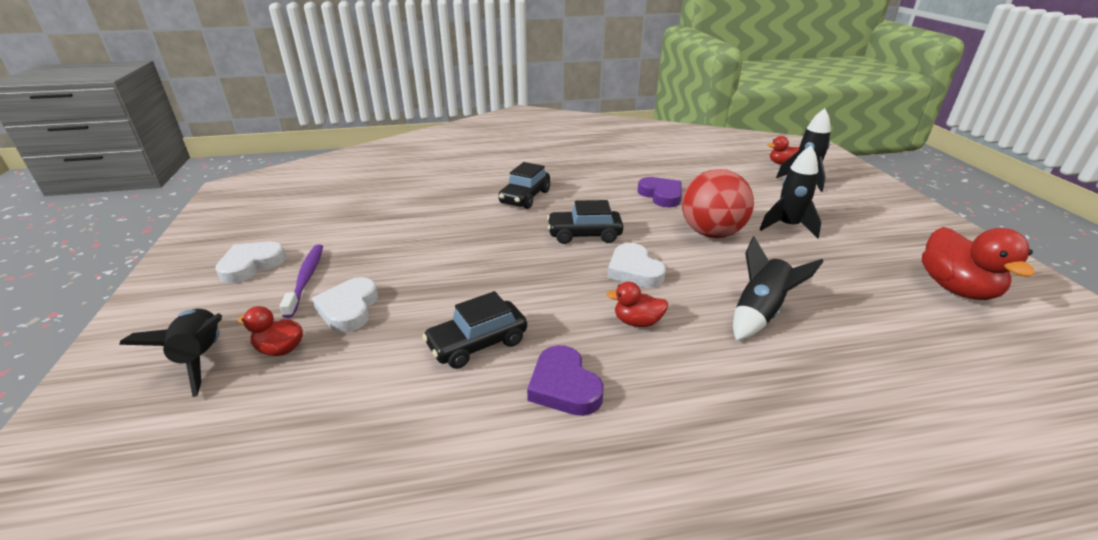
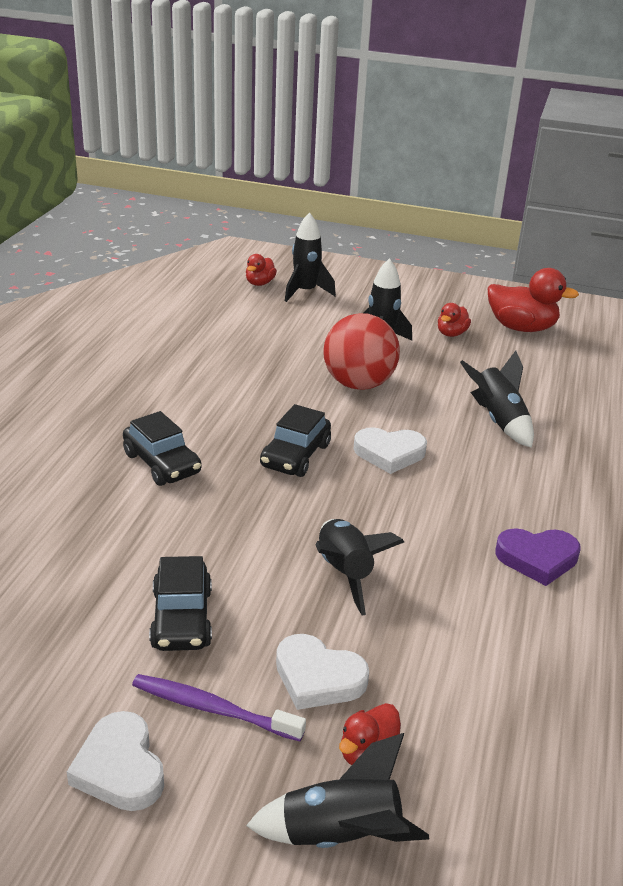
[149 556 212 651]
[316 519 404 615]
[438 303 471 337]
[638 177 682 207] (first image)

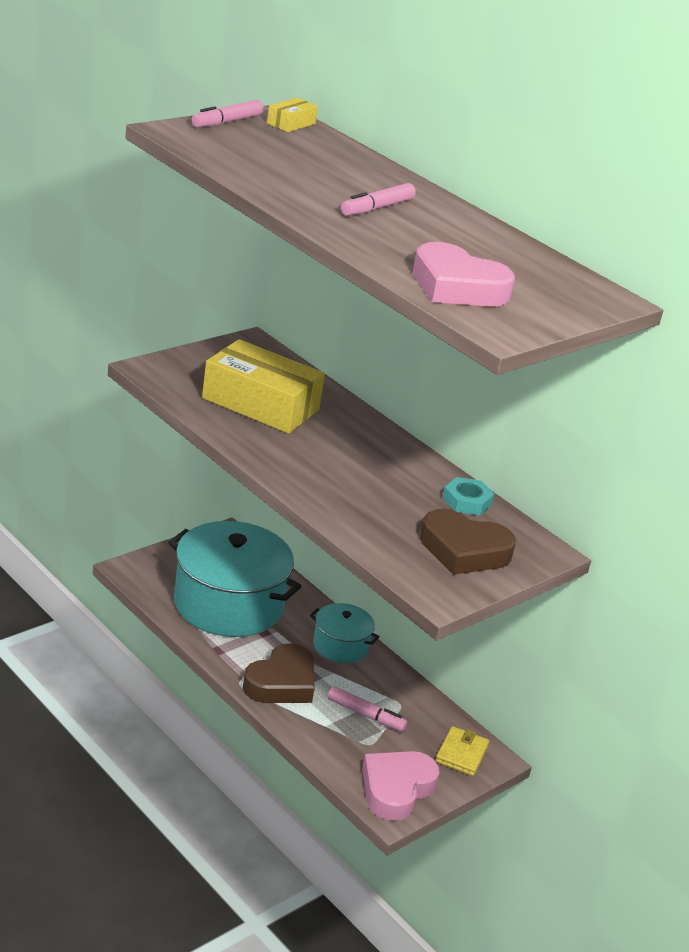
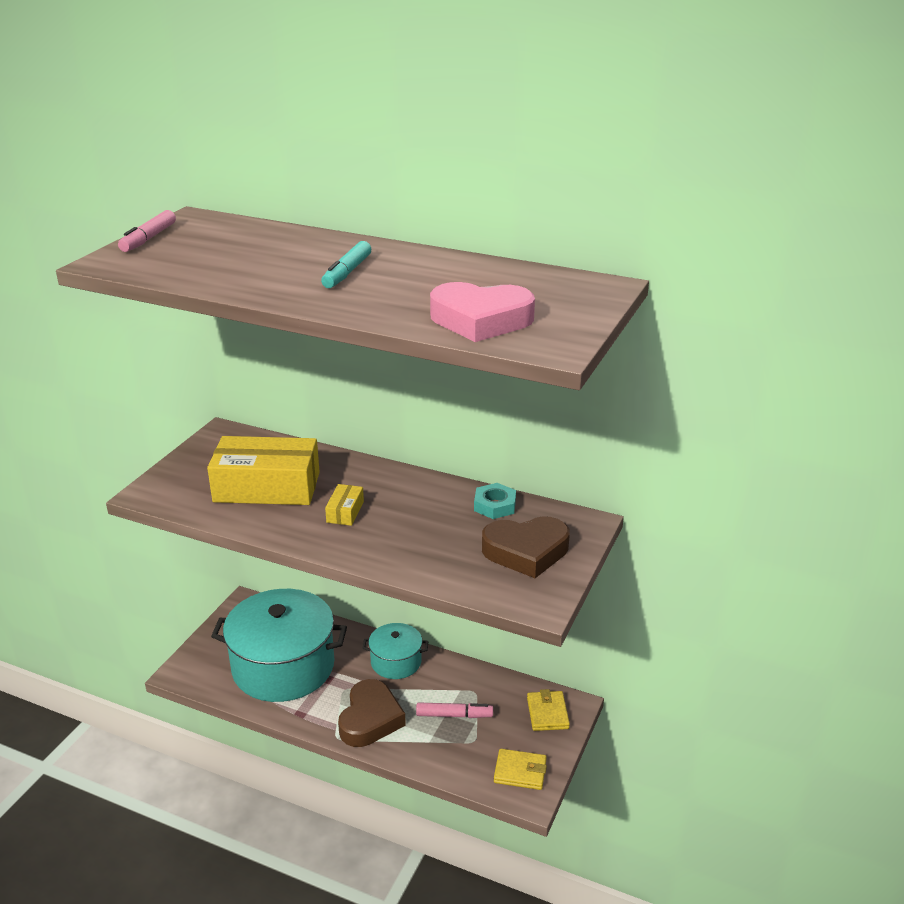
[321 241 371 288]
[325 484 364 526]
[494 749 547 790]

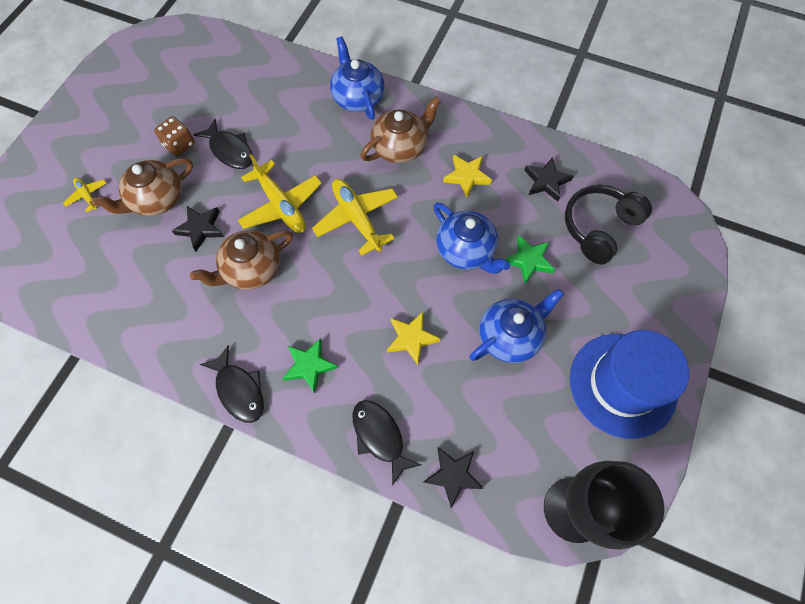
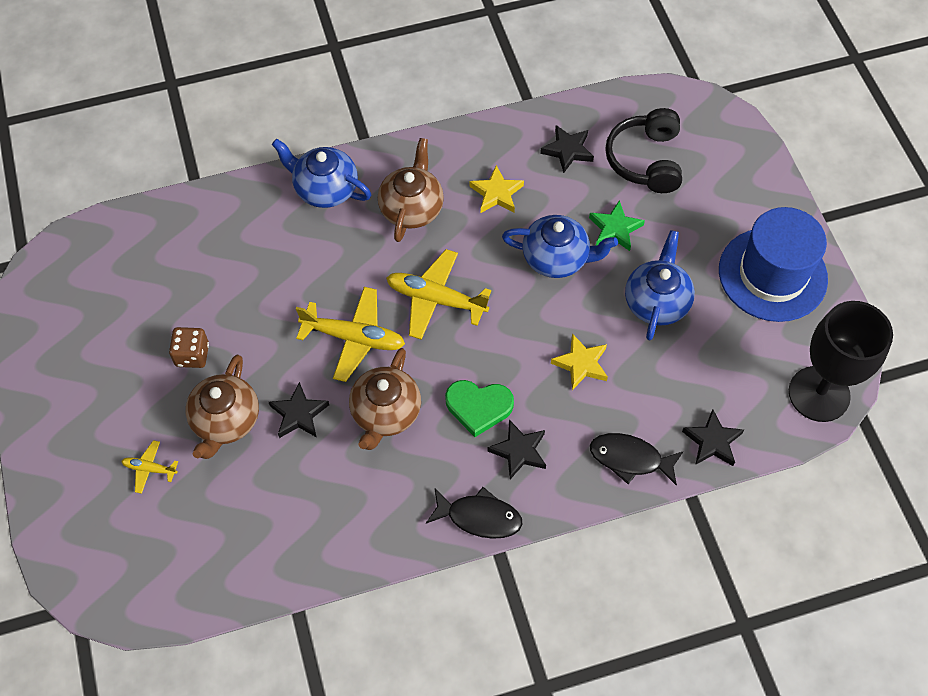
[445 380 514 437]
[487 420 546 479]
[193 119 253 169] (first image)

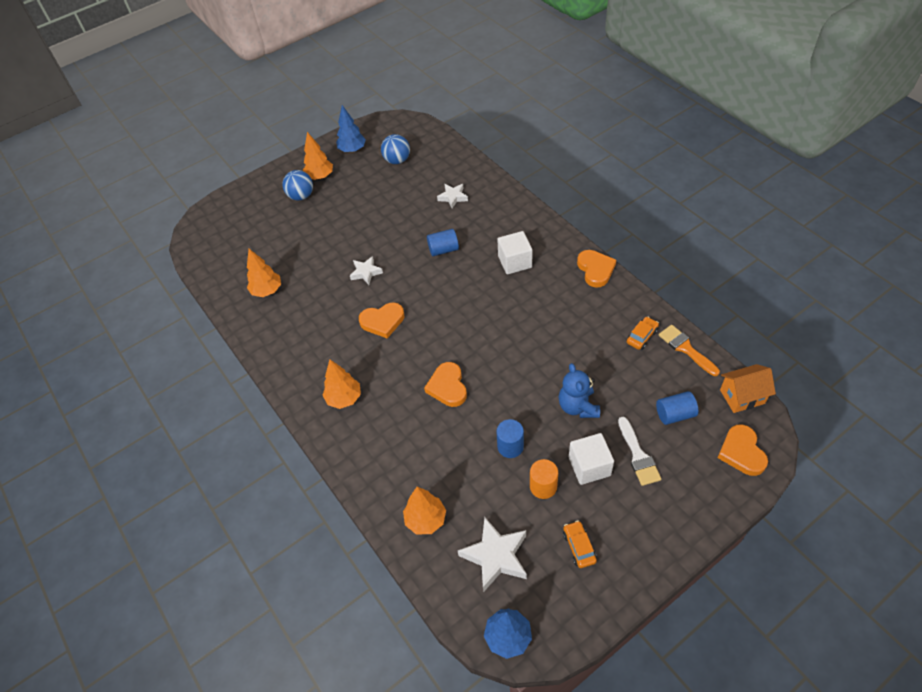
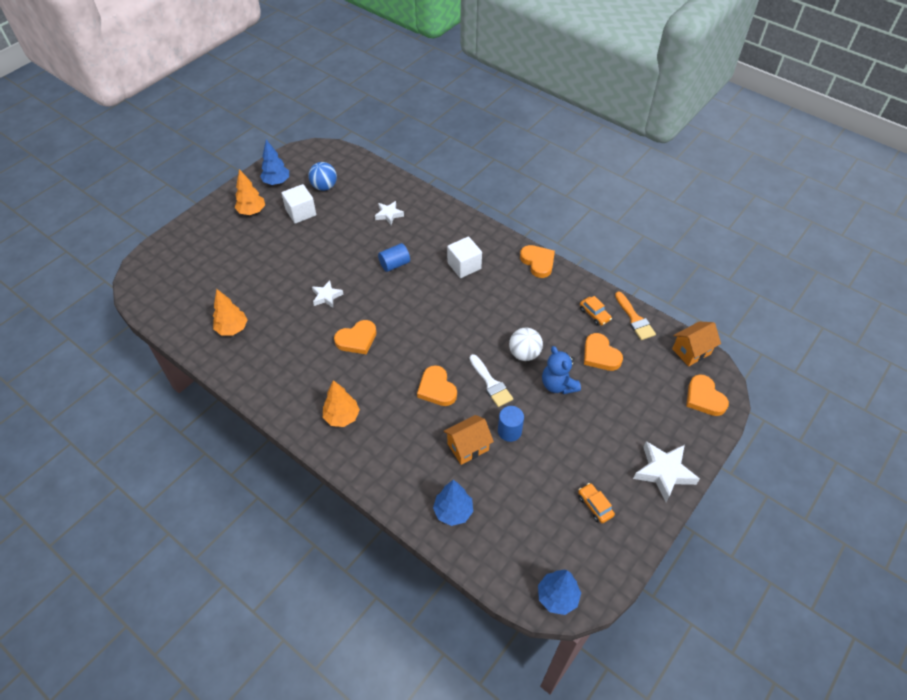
[281 184 316 224]
[433 480 473 526]
[444 415 494 465]
[469 354 513 407]
[509 328 543 361]
[580 296 612 326]
[584 333 623 371]
[615 292 656 340]
[633 441 700 502]
[282 170 313 201] (first image)
[530 459 558 499] (first image)
[656 391 698 425] (first image)

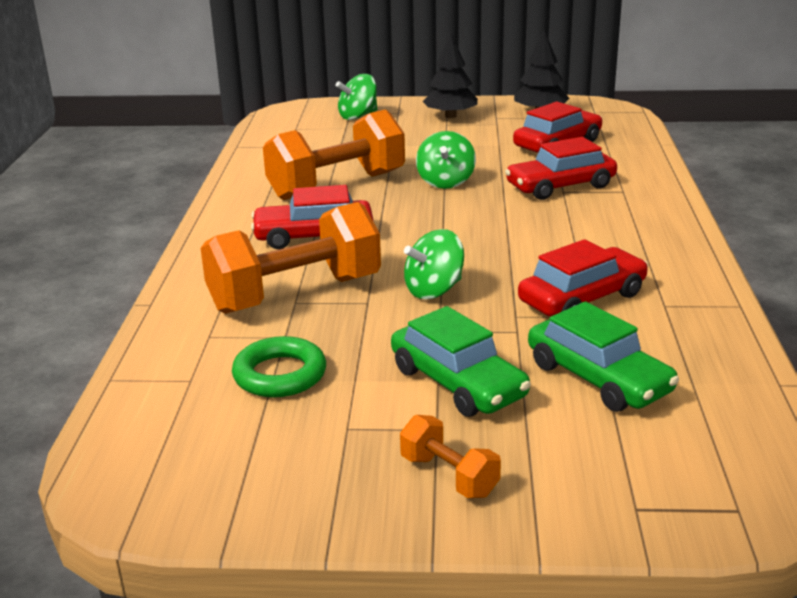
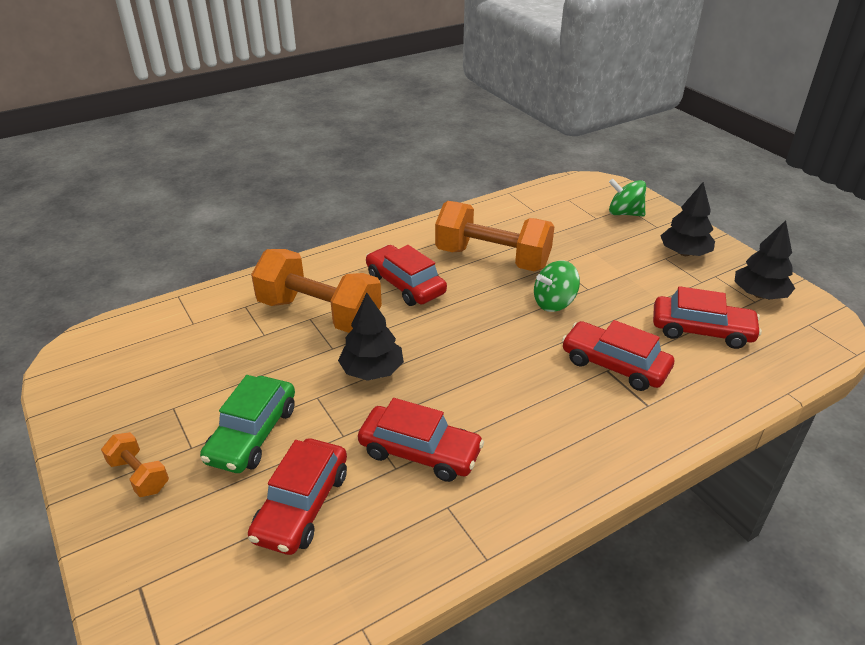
[101 432 169 497]
[248 438 347 555]
[338 293 404 381]
[232 336 326 397] (first image)

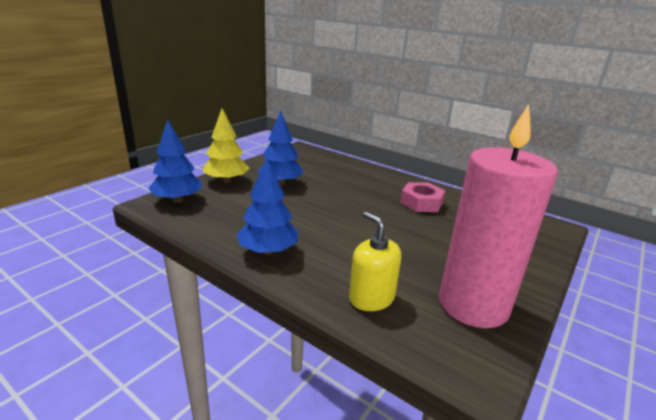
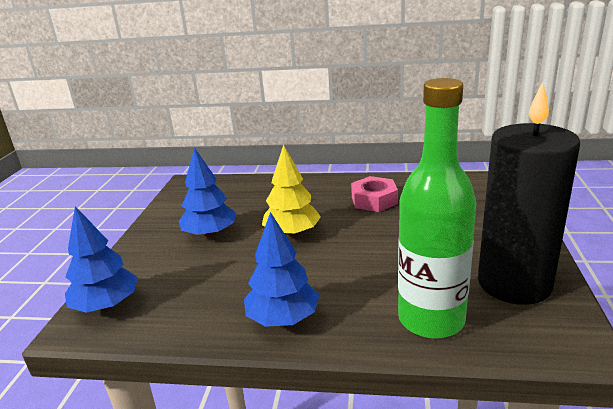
[262 144 321 237]
[398 78 476 339]
[478 82 580 305]

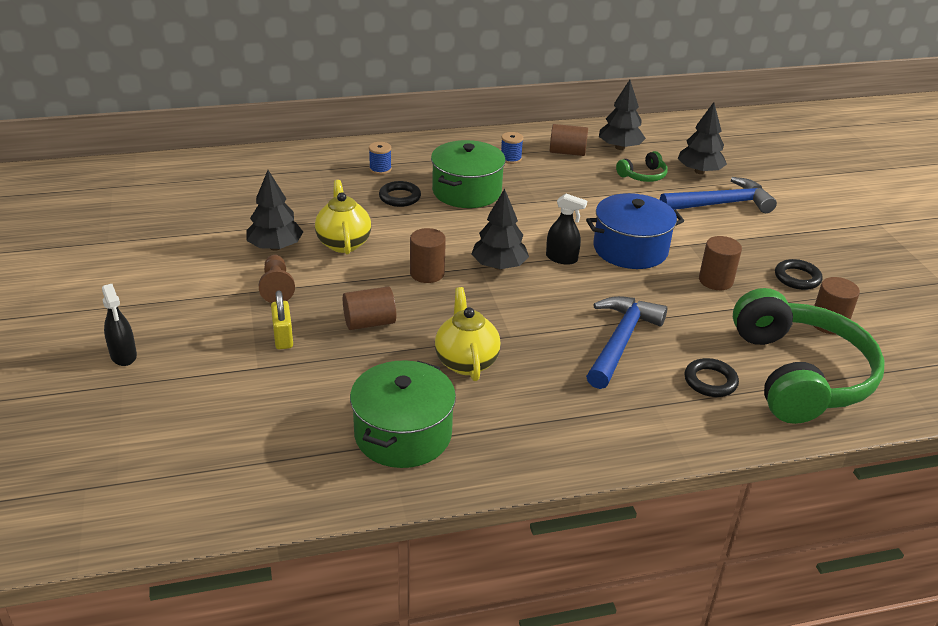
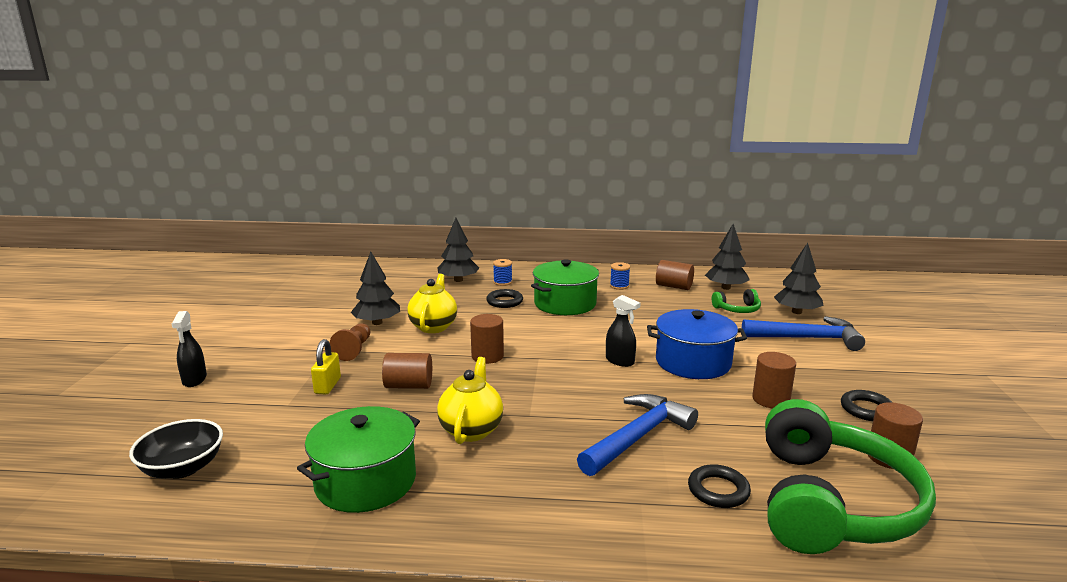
[129 419 223 479]
[437 218 479 282]

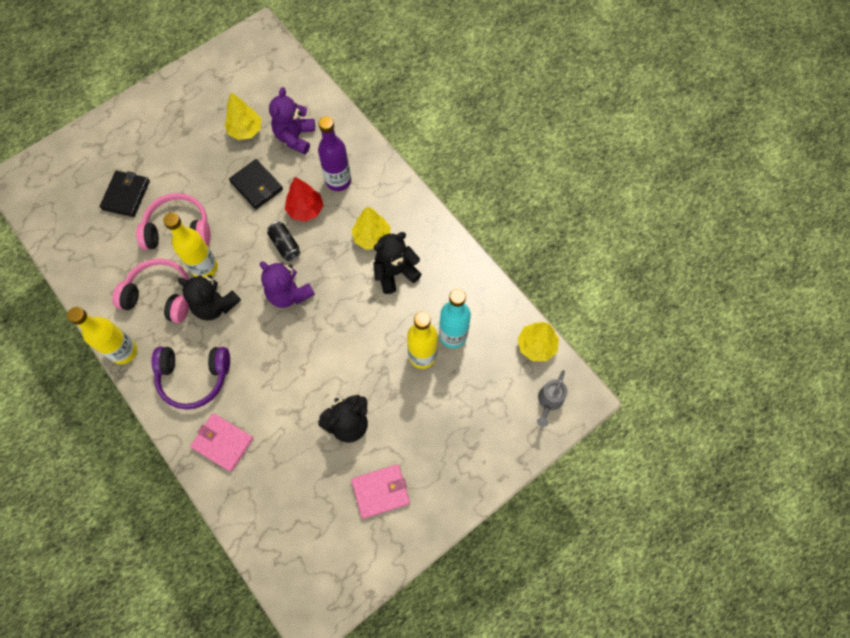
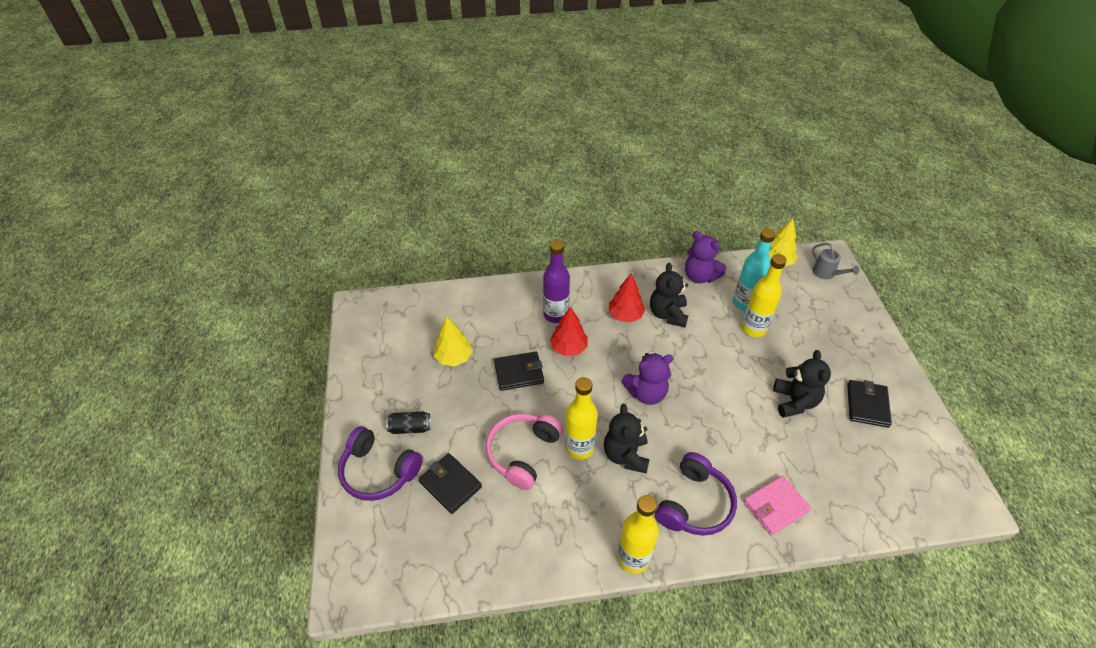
[338 426 423 501]
[386 412 431 434]
[604 404 650 473]
[609 273 645 323]
[685 231 726 283]
[847 380 892 428]
[112 258 189 323] (first image)

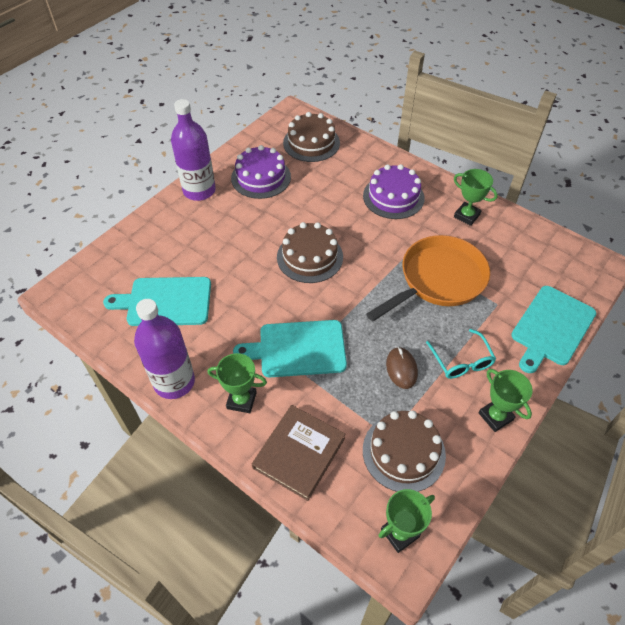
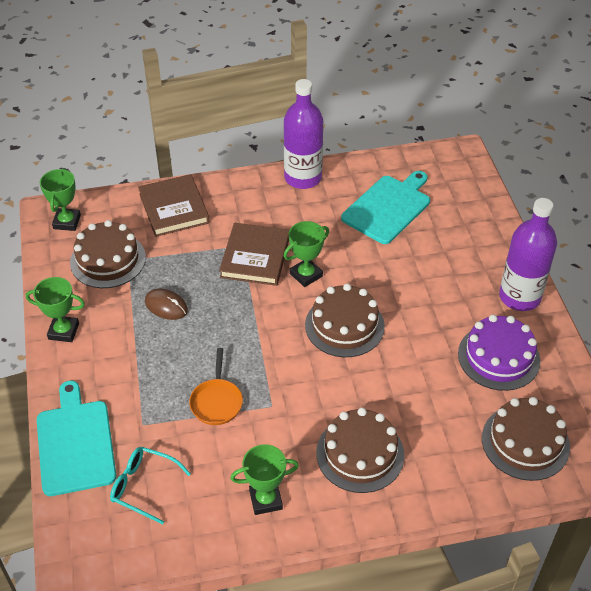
[110 447 191 525]
[189 348 243 425]
[219 223 289 286]
[284 221 329 287]
[316 408 404 493]

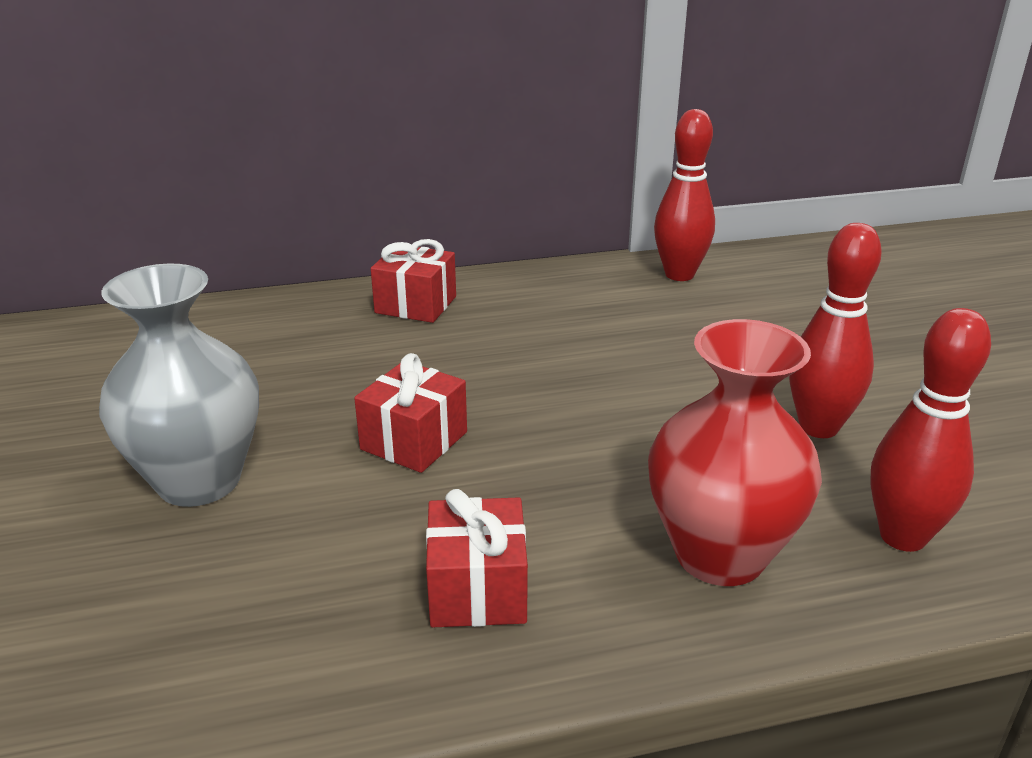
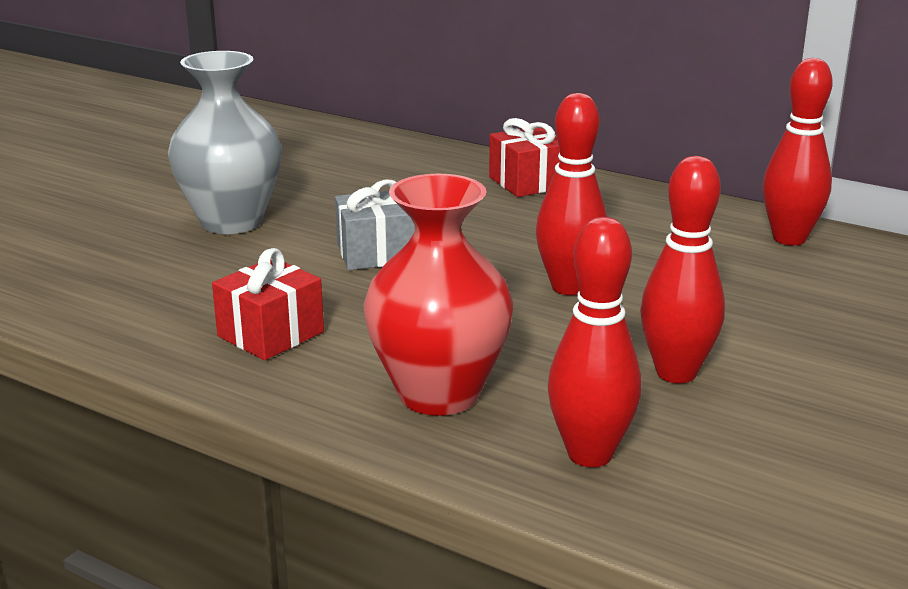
[335 179 415 270]
[536 93 607 295]

